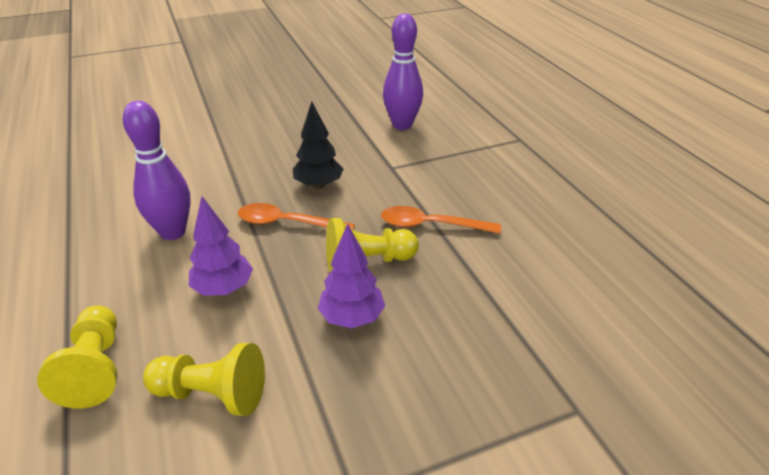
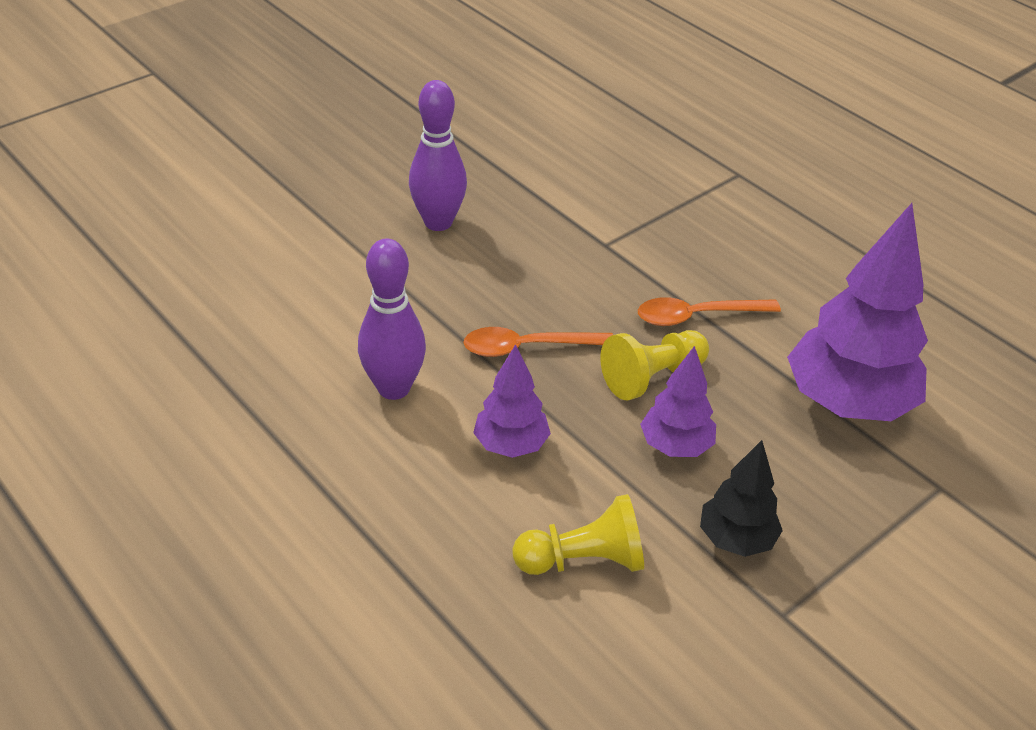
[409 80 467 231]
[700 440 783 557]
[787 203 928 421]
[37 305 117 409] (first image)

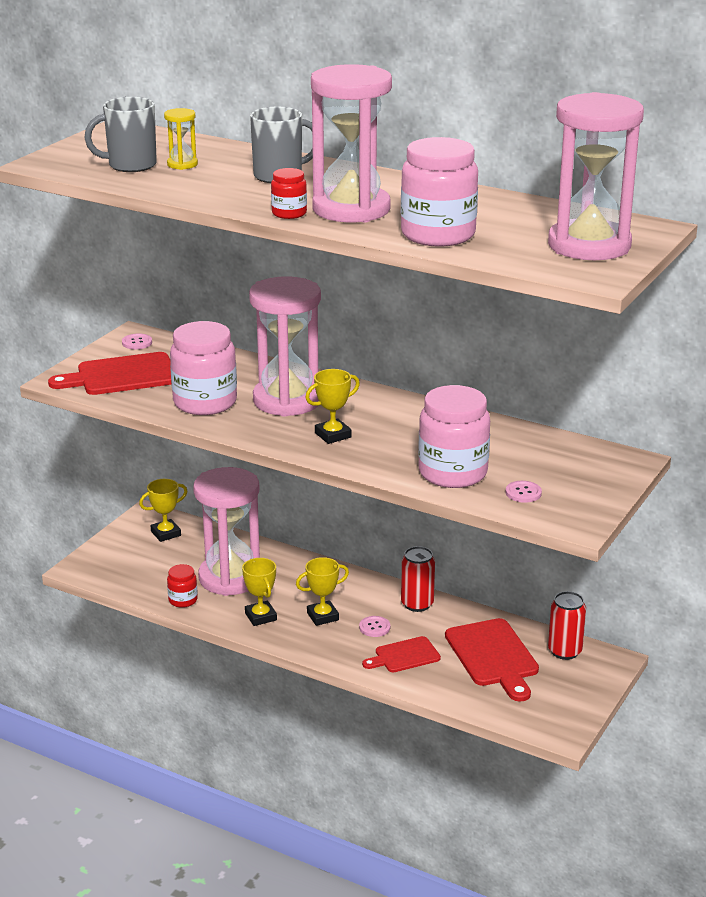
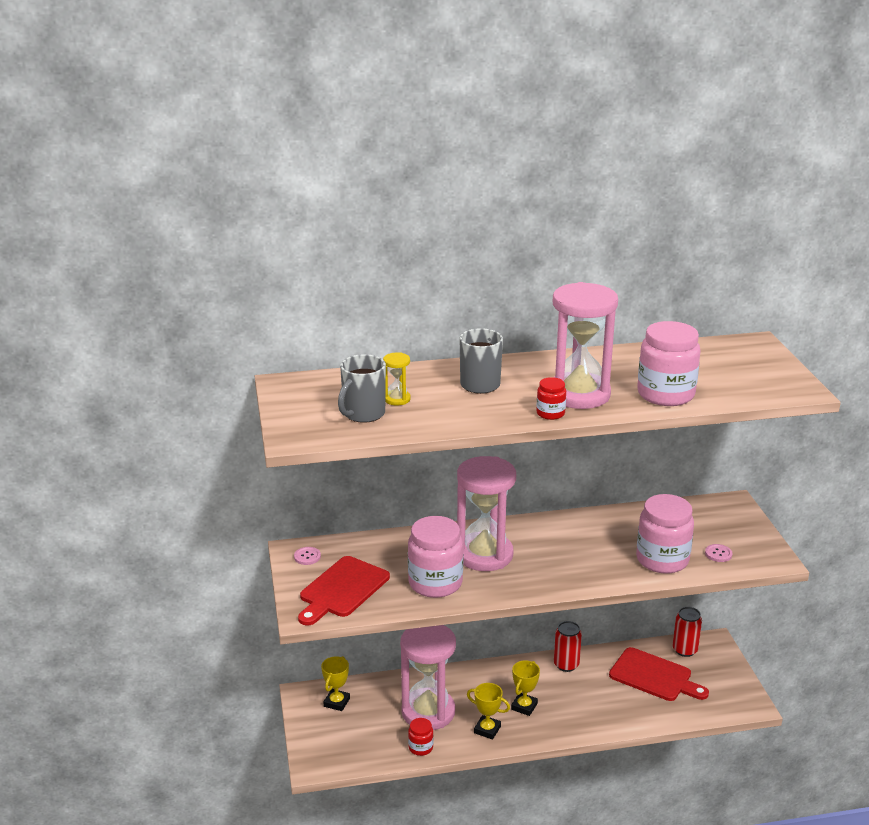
[305 369 360 444] (first image)
[359 616 390 637] (first image)
[362 636 441 672] (first image)
[548 92 644 260] (first image)

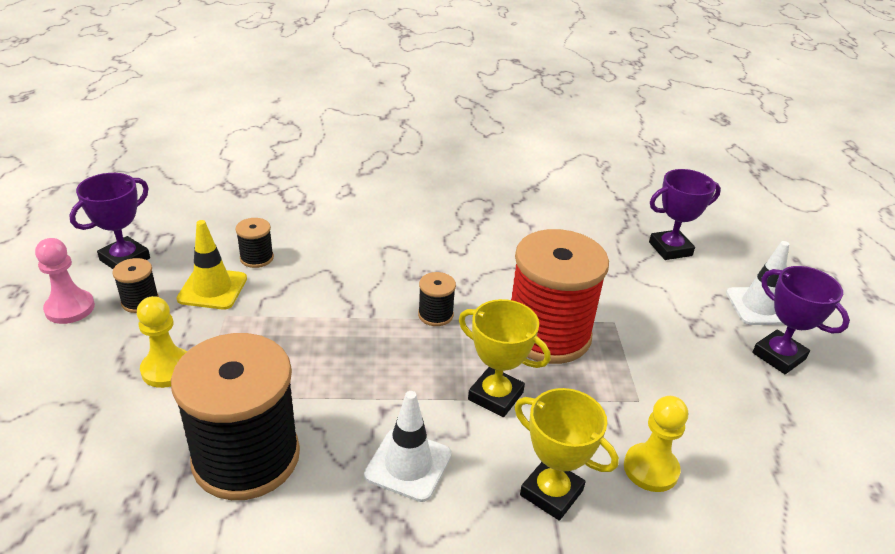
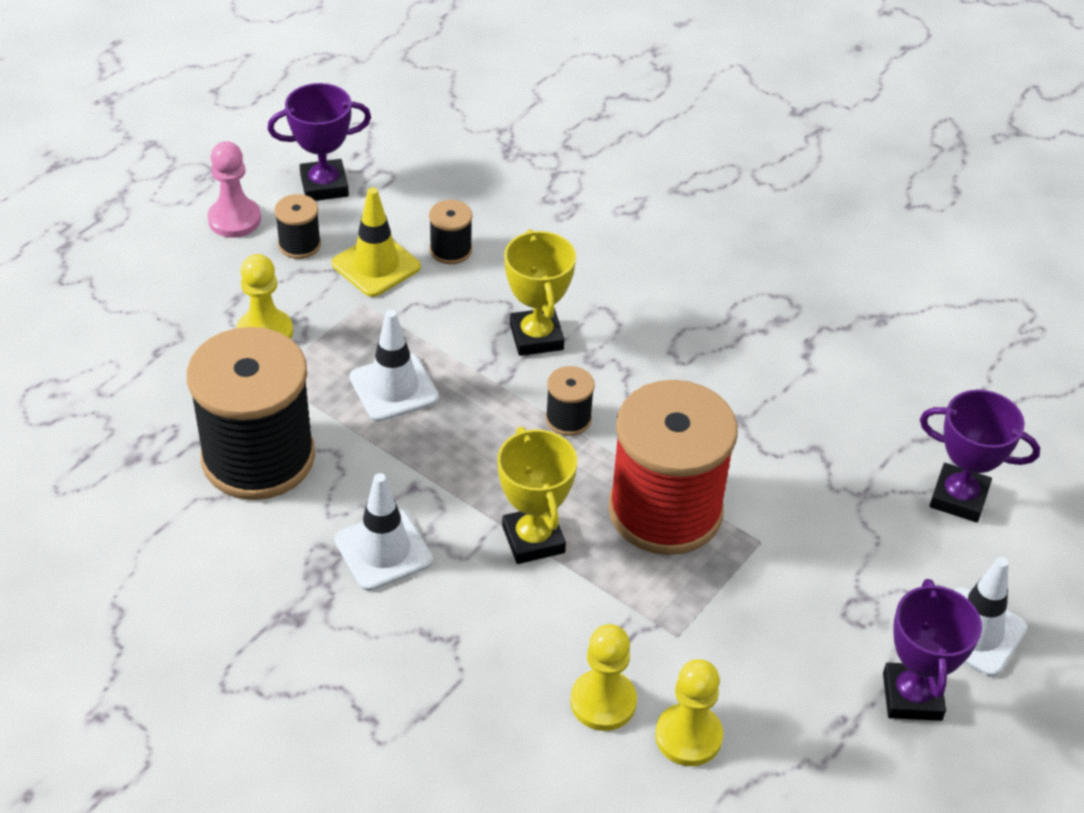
[350 310 439 422]
[504 229 576 356]
[655 659 723 766]

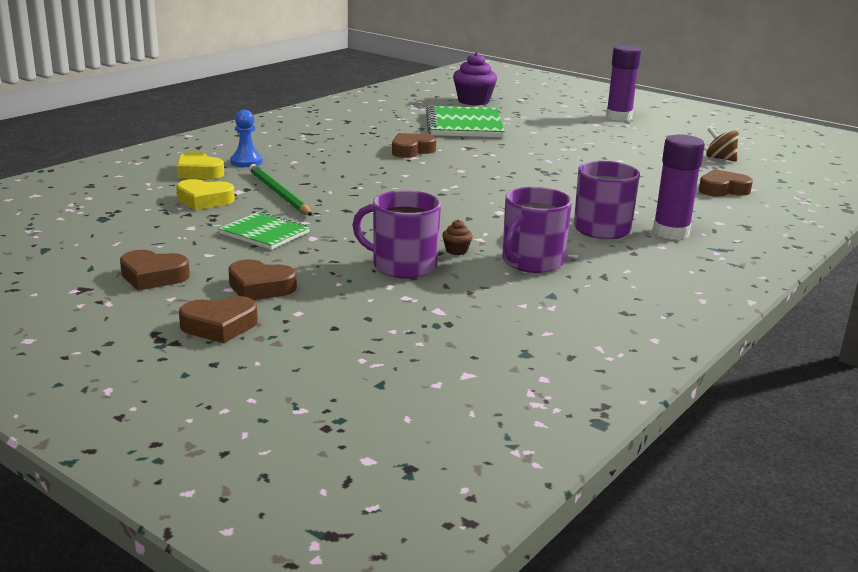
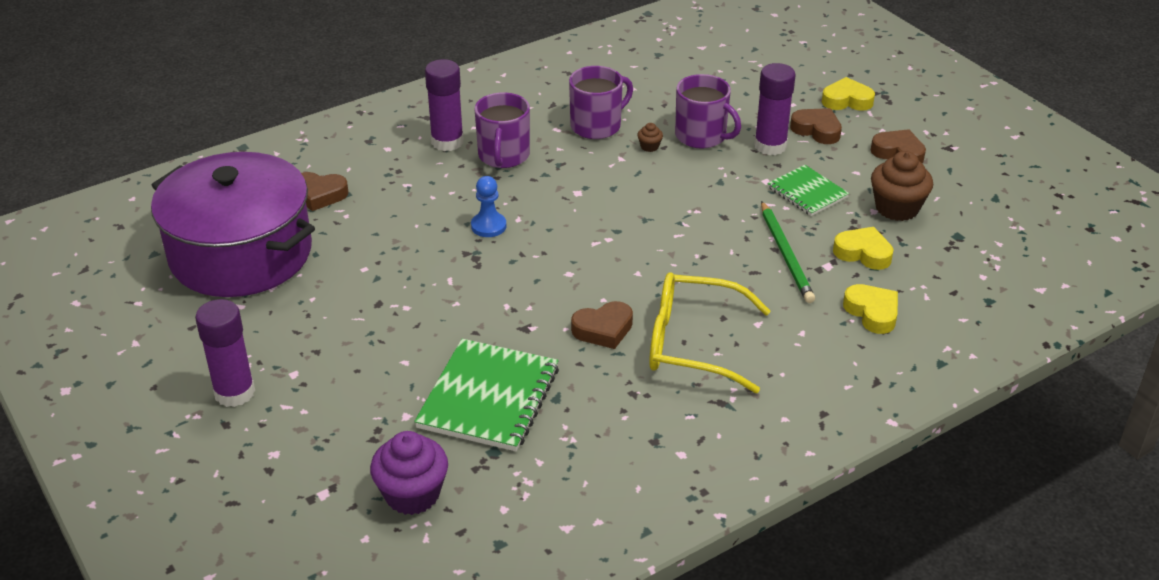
[151 152 315 297]
[471 176 506 237]
[649 272 770 393]
[754 63 796 155]
[822 77 875 111]
[871 151 933 221]

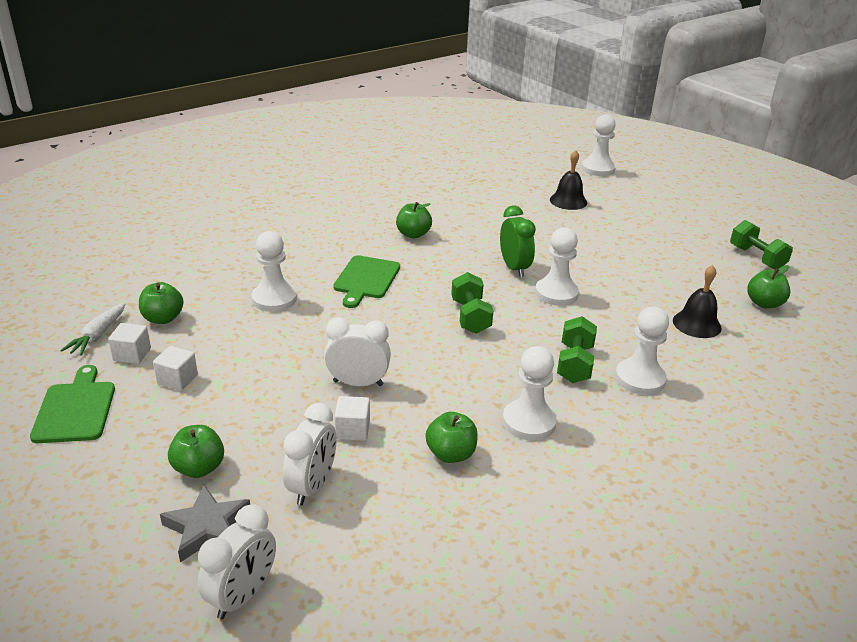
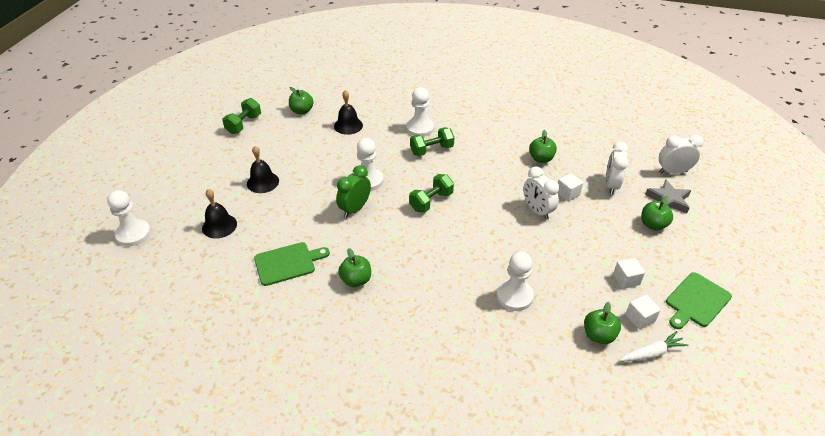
[247 146 279 193]
[254 242 330 286]
[605 142 628 195]
[503 346 557 440] (first image)

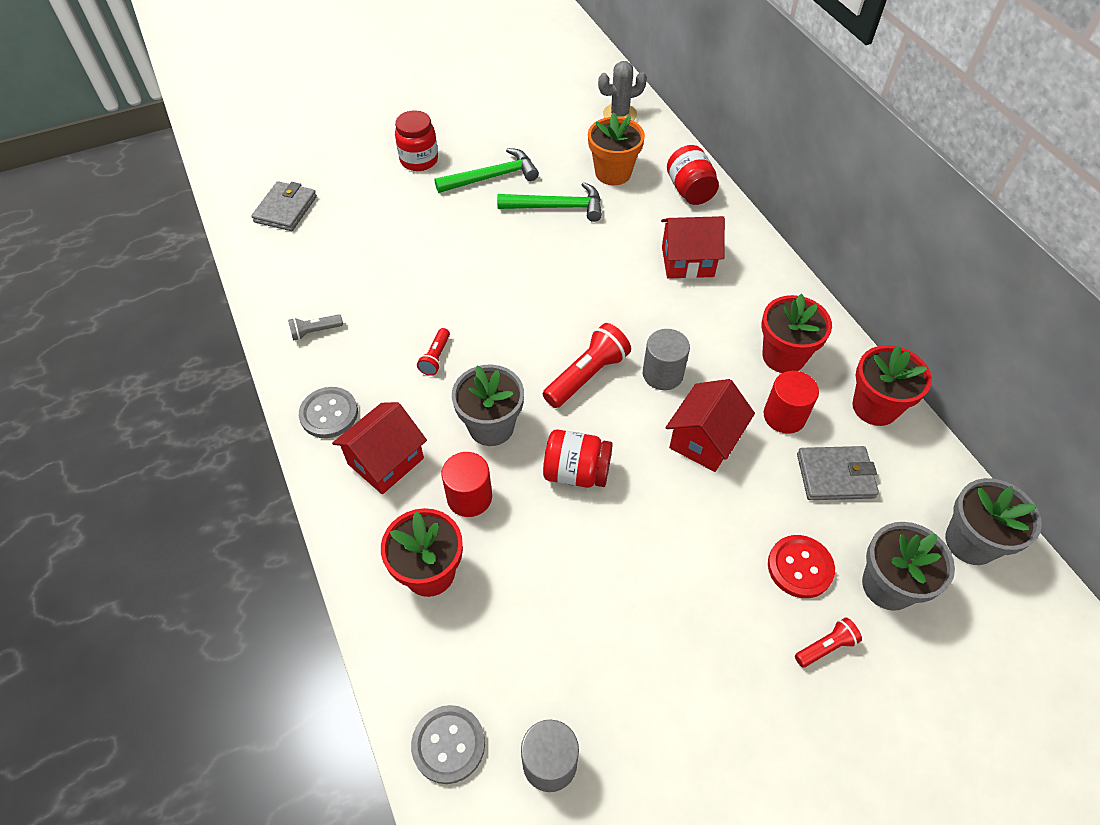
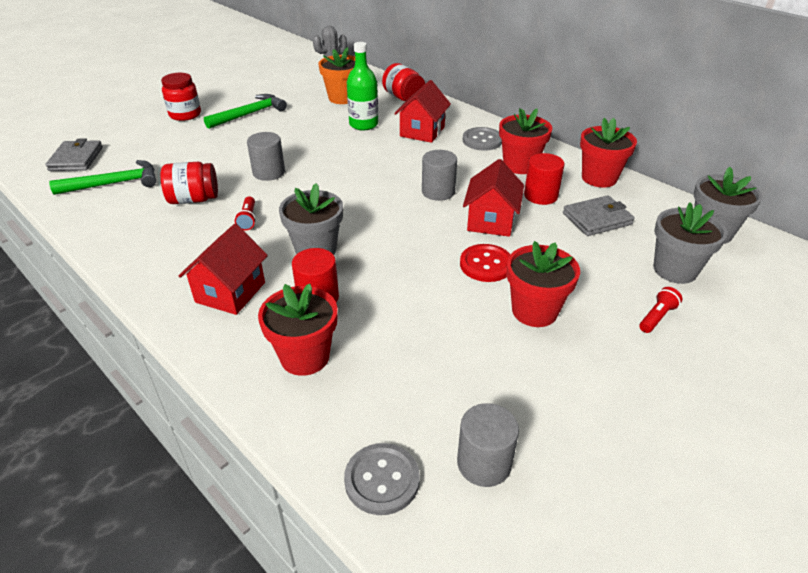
[49 160 156 195]
[161 162 218 204]
[247 132 285 181]
[347 42 378 130]
[394 80 451 143]
[460 244 511 282]
[463 127 502 151]
[506 241 580 327]
[288 314 343 341] (first image)
[543 323 631 408] (first image)

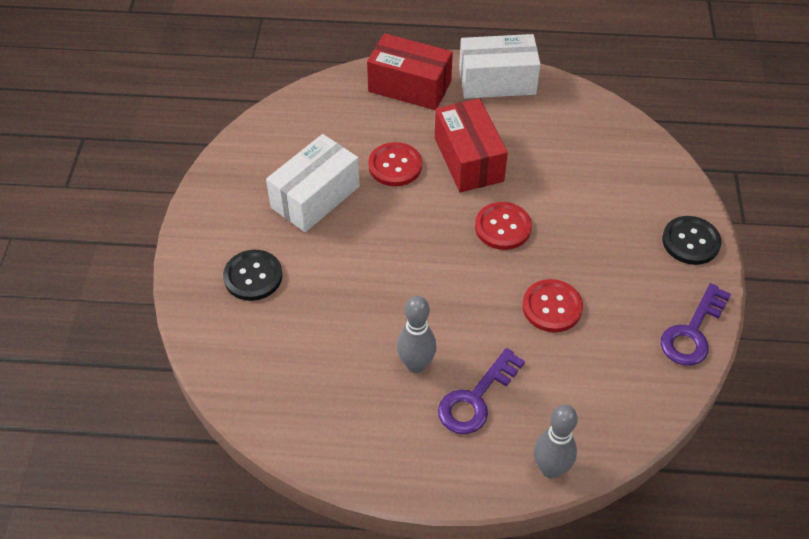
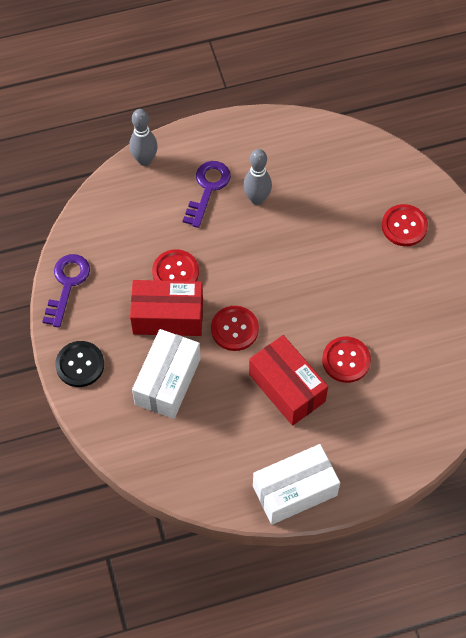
[130 280 203 336]
[132 329 200 419]
[382 204 428 246]

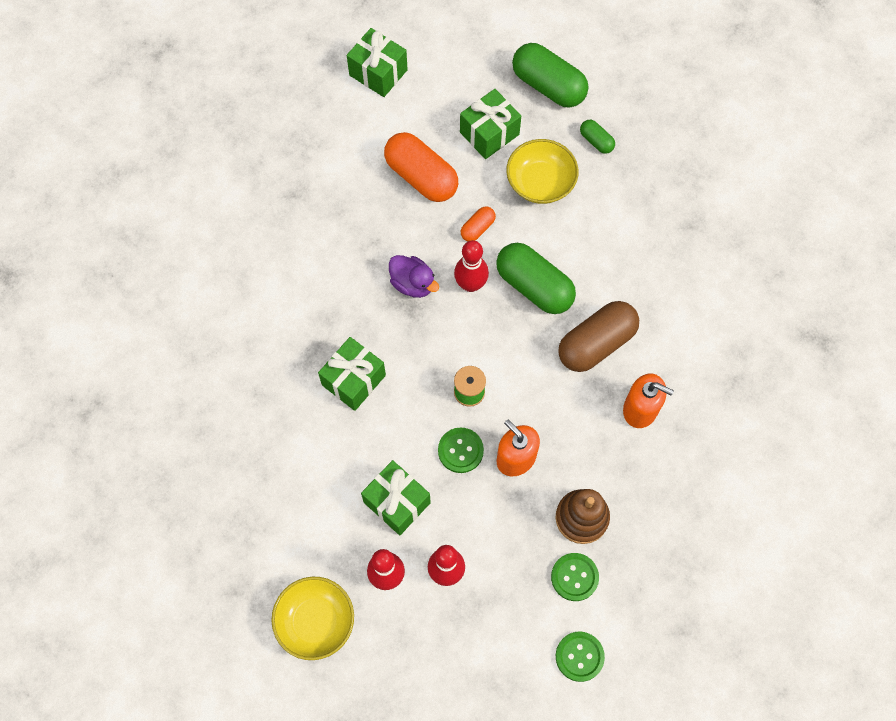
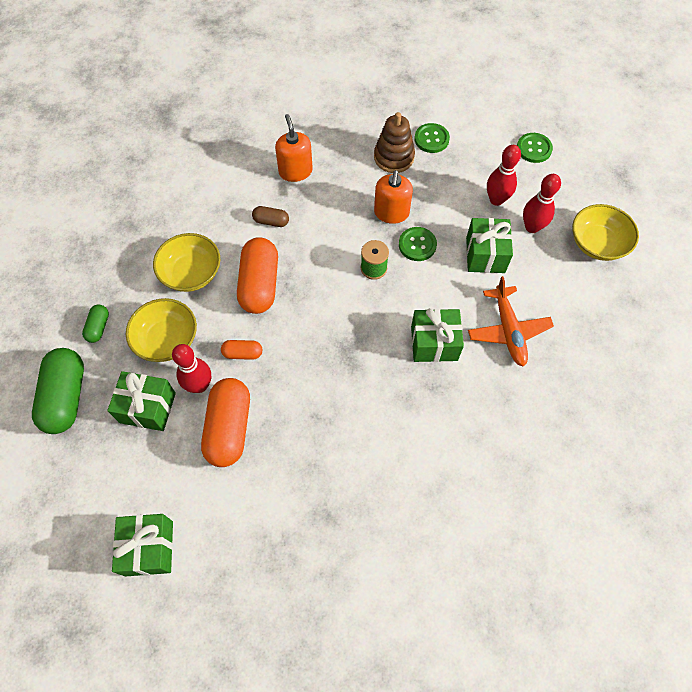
[153 233 220 292]
[172 344 211 393]
[237 237 278 314]
[252 206 289 227]
[468 276 554 367]
[517 133 553 163]
[389 255 439 298] (first image)

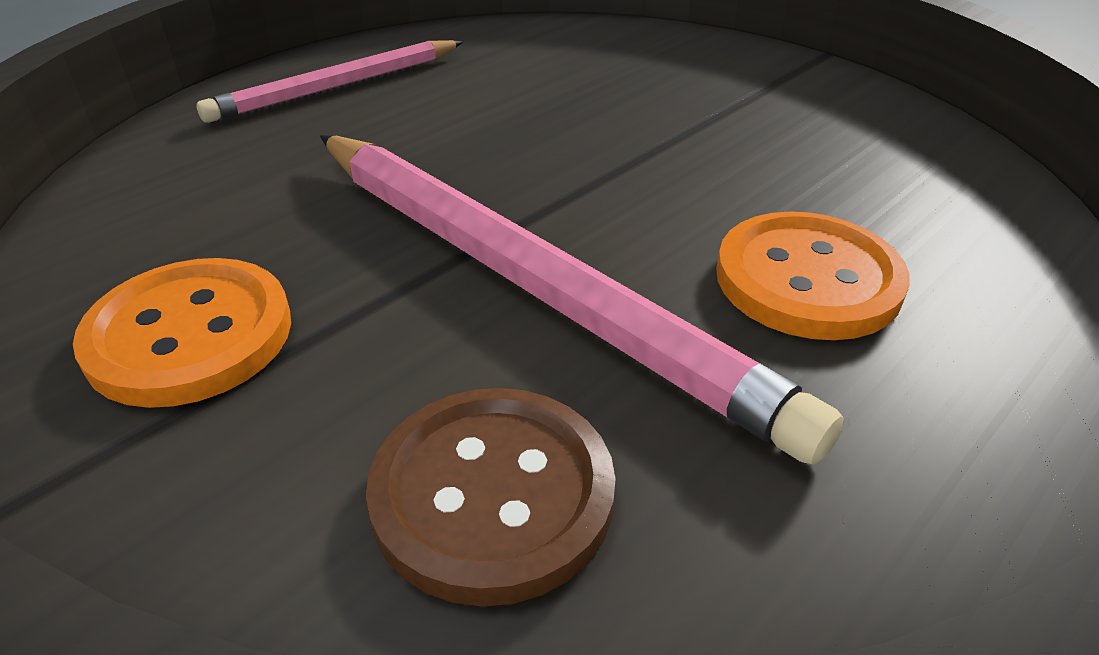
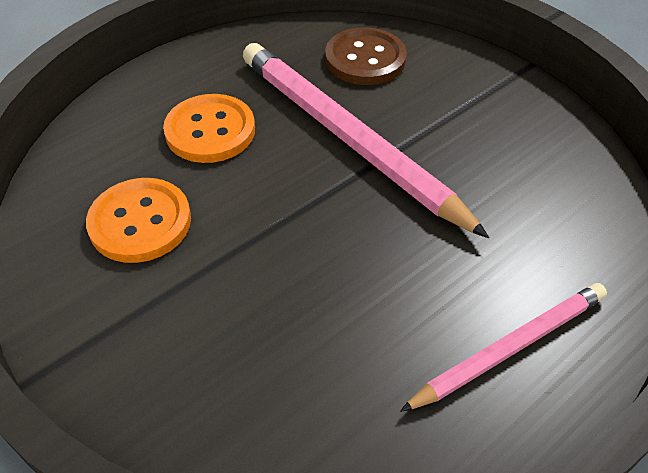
[86 178 191 263]

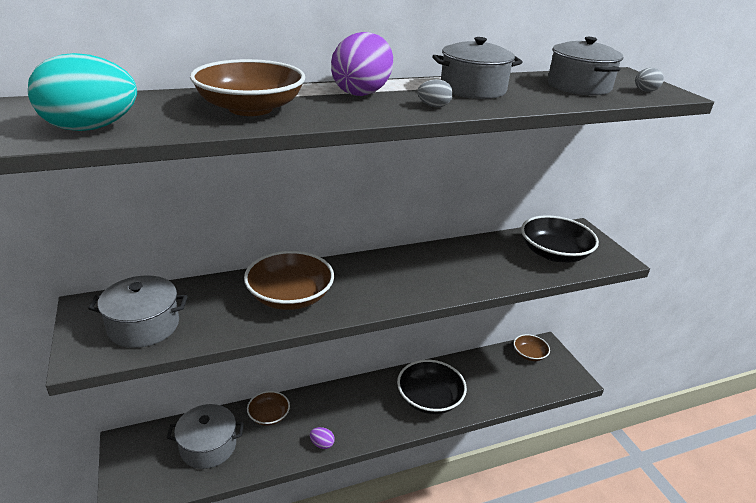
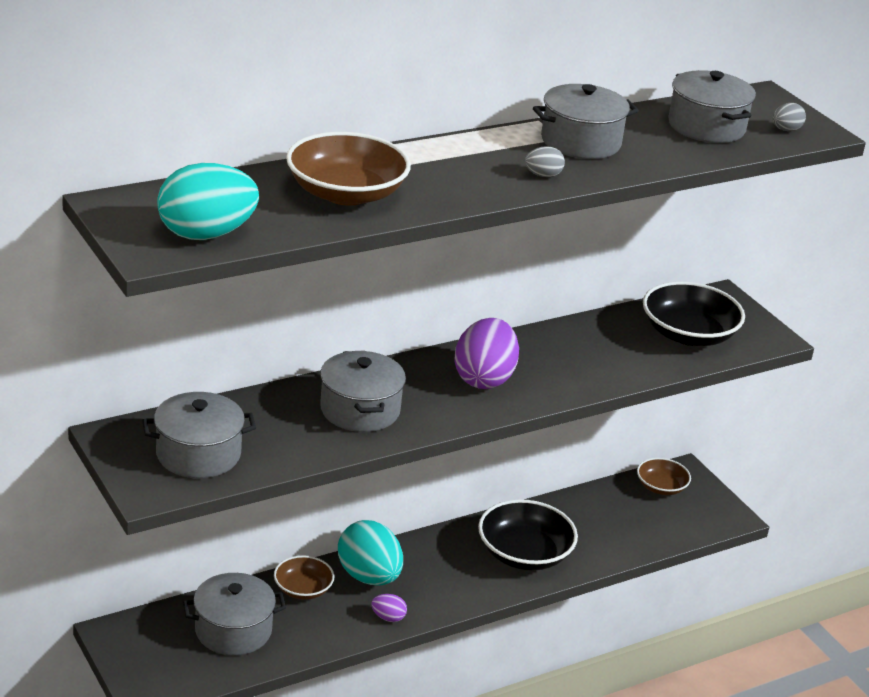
[320 351 406 432]
[338 520 403 585]
[454 318 519 389]

